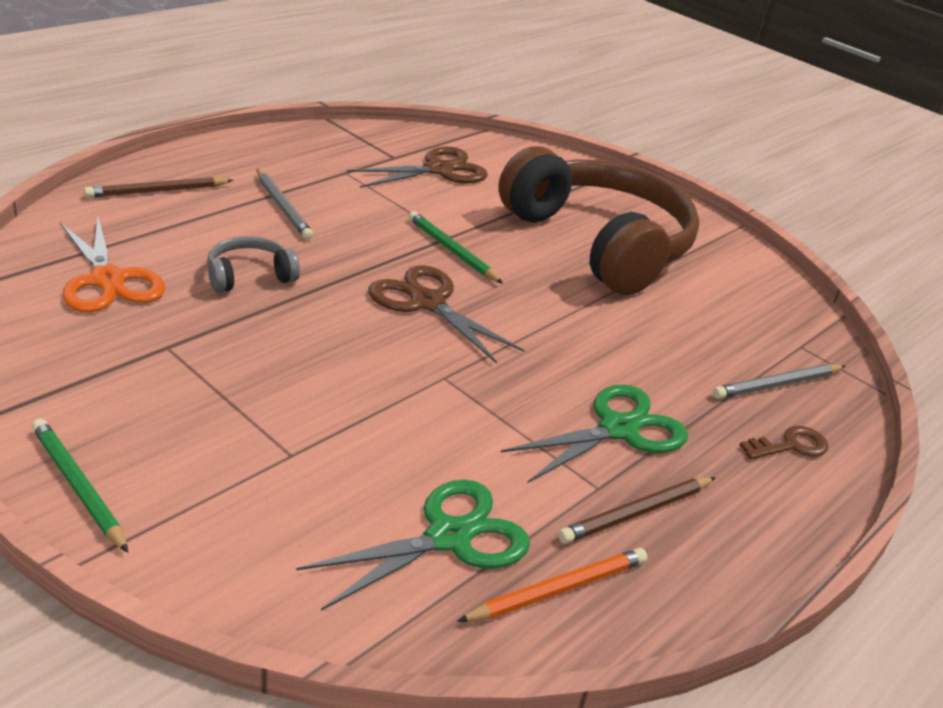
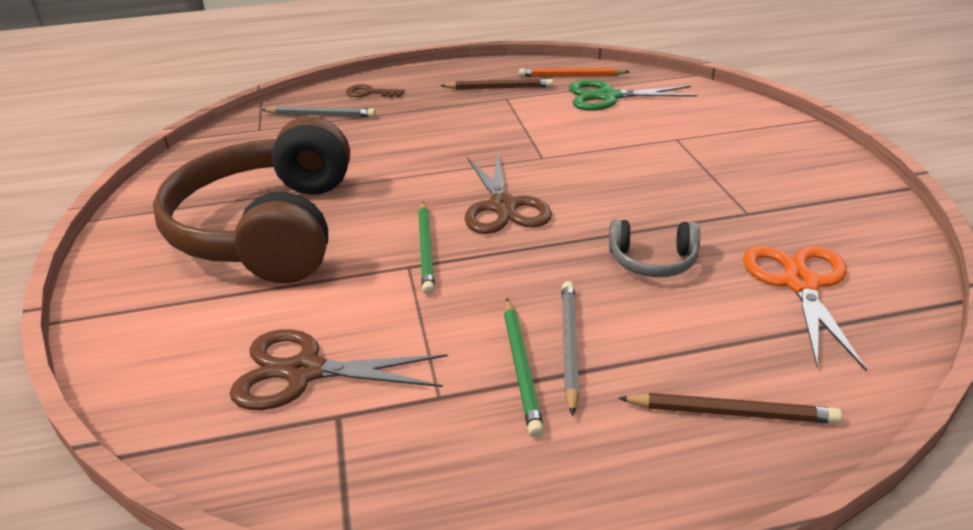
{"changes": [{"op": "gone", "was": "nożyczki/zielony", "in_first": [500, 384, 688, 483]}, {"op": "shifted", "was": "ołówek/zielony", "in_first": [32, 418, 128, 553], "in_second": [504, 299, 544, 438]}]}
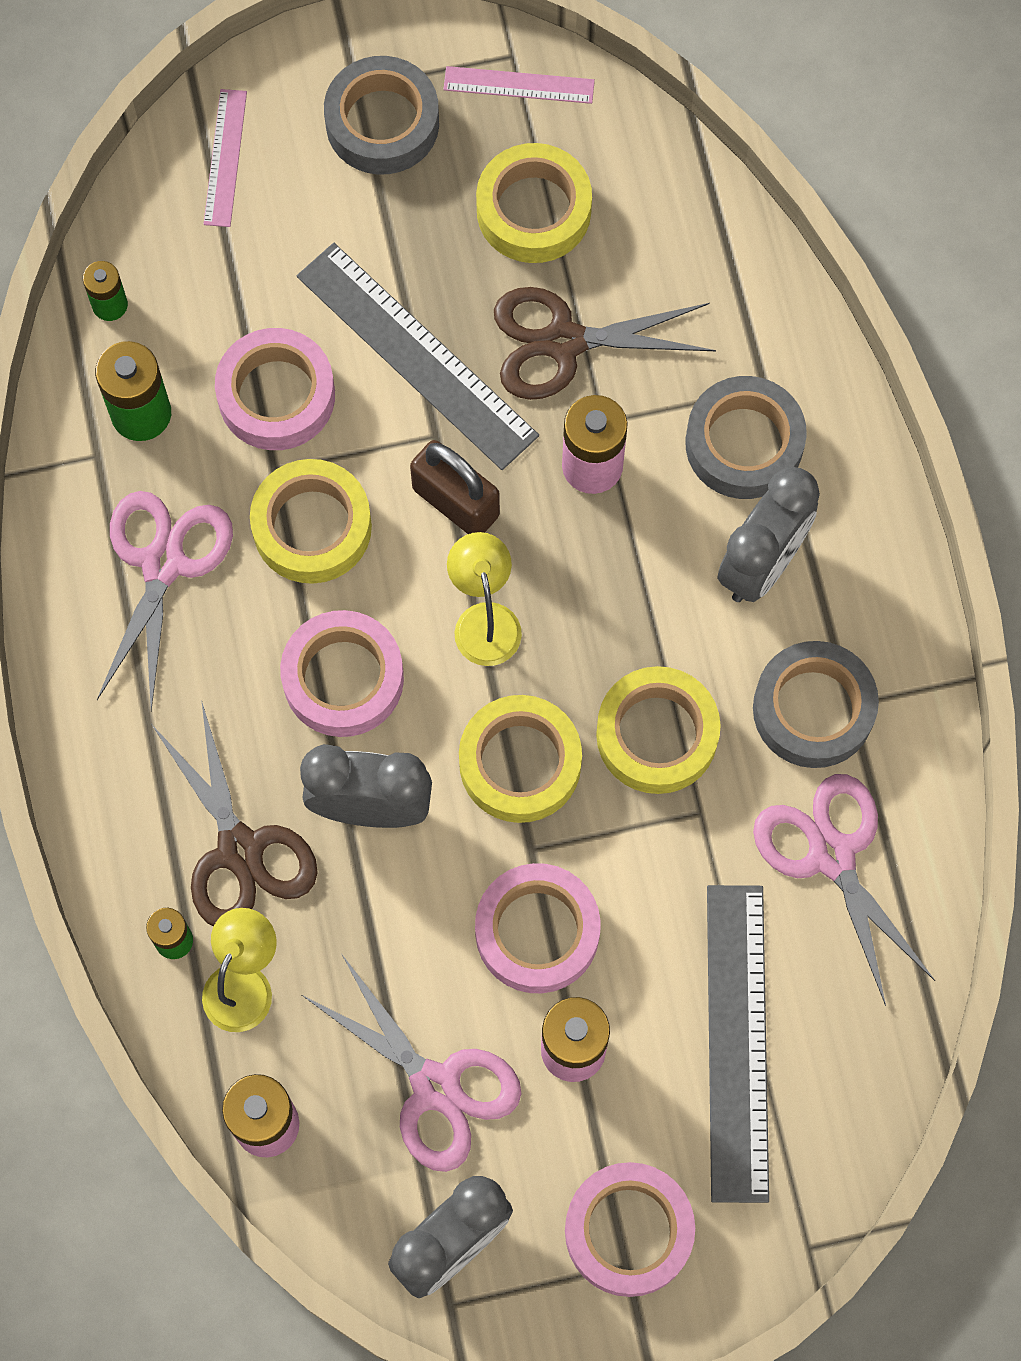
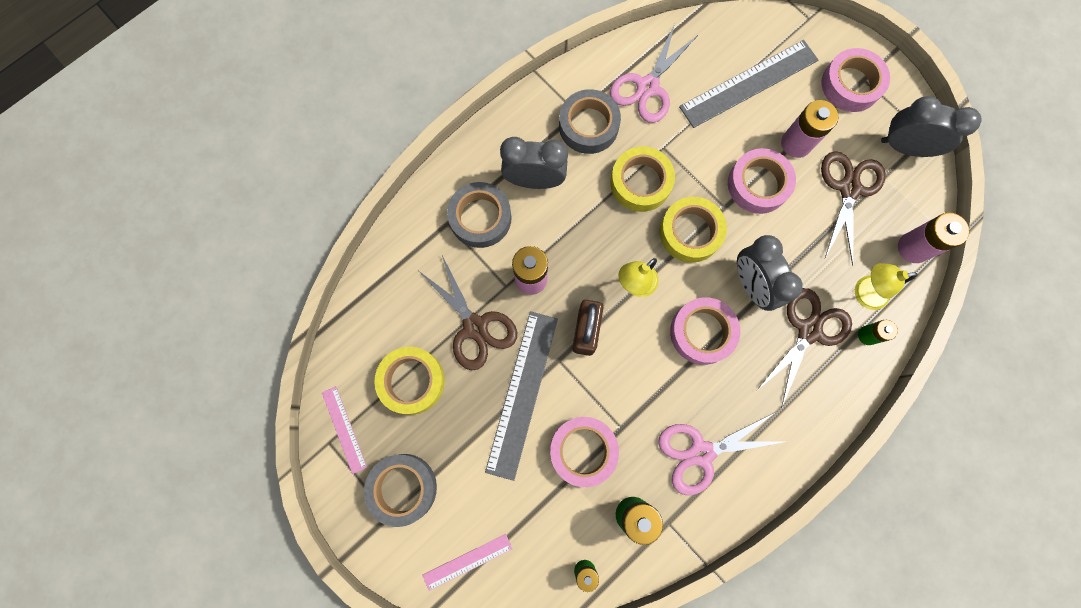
{"changes": [{"op": "gone", "was": "taśma klejąca/żółty", "in_first": [250, 459, 372, 584]}, {"op": "repainted", "was": "nożyczki/różowy", "now": "nożyczki/brązowy", "in_first": [302, 955, 521, 1172], "in_second": [821, 151, 886, 266]}]}
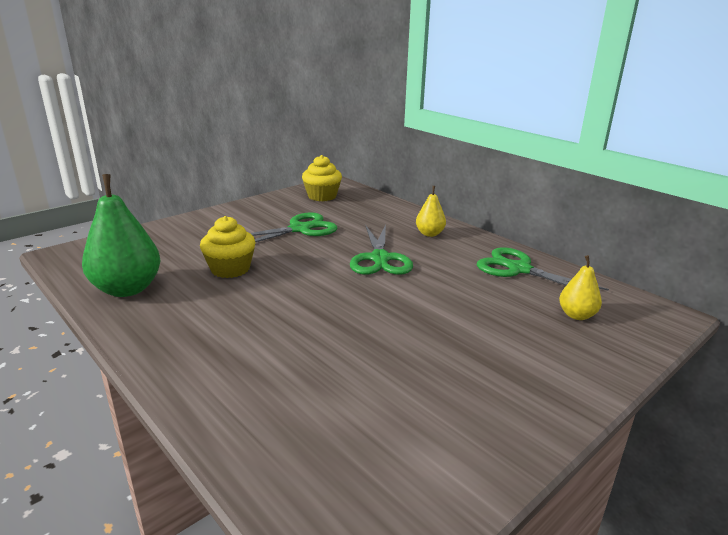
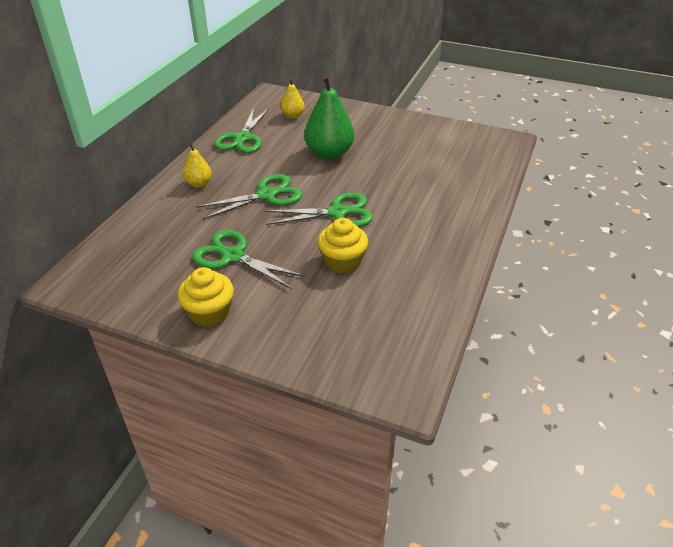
{"changes": [{"op": "new", "now": "nożyczki/zielony", "in_second": [264, 192, 373, 227]}, {"op": "shifted", "was": "gruszka/zielony", "in_first": [82, 174, 161, 297], "in_second": [304, 76, 354, 160]}, {"op": "shifted", "was": "muffinka/żółty", "in_first": [302, 155, 342, 201], "in_second": [177, 267, 234, 327]}]}
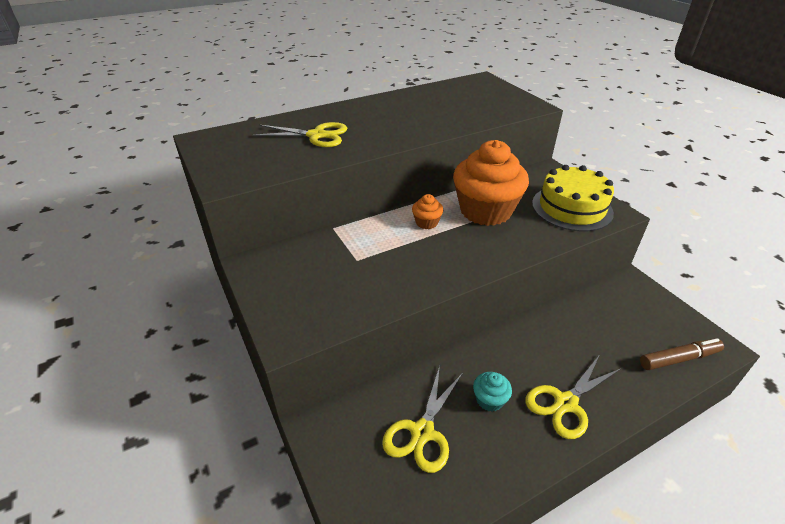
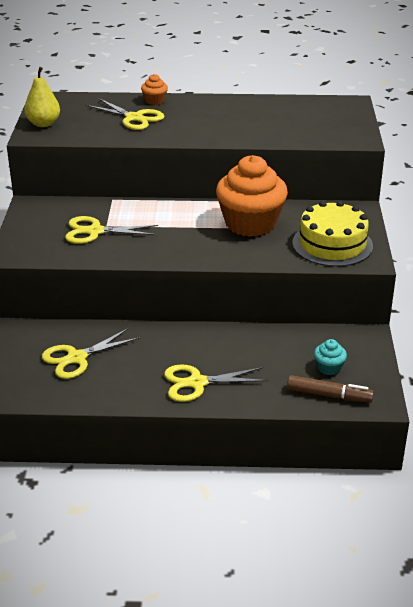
{"changes": [{"op": "new", "now": "gruszka/żółty", "in_second": [24, 67, 60, 127]}, {"op": "new", "now": "nożyczki/żółty", "in_second": [65, 216, 158, 244]}, {"op": "shifted", "was": "muffinka/pomarańczowy", "in_first": [412, 194, 443, 229], "in_second": [141, 74, 168, 105]}, {"op": "shifted", "was": "muffinka/turkusowy", "in_first": [473, 372, 512, 412], "in_second": [314, 339, 347, 375]}]}
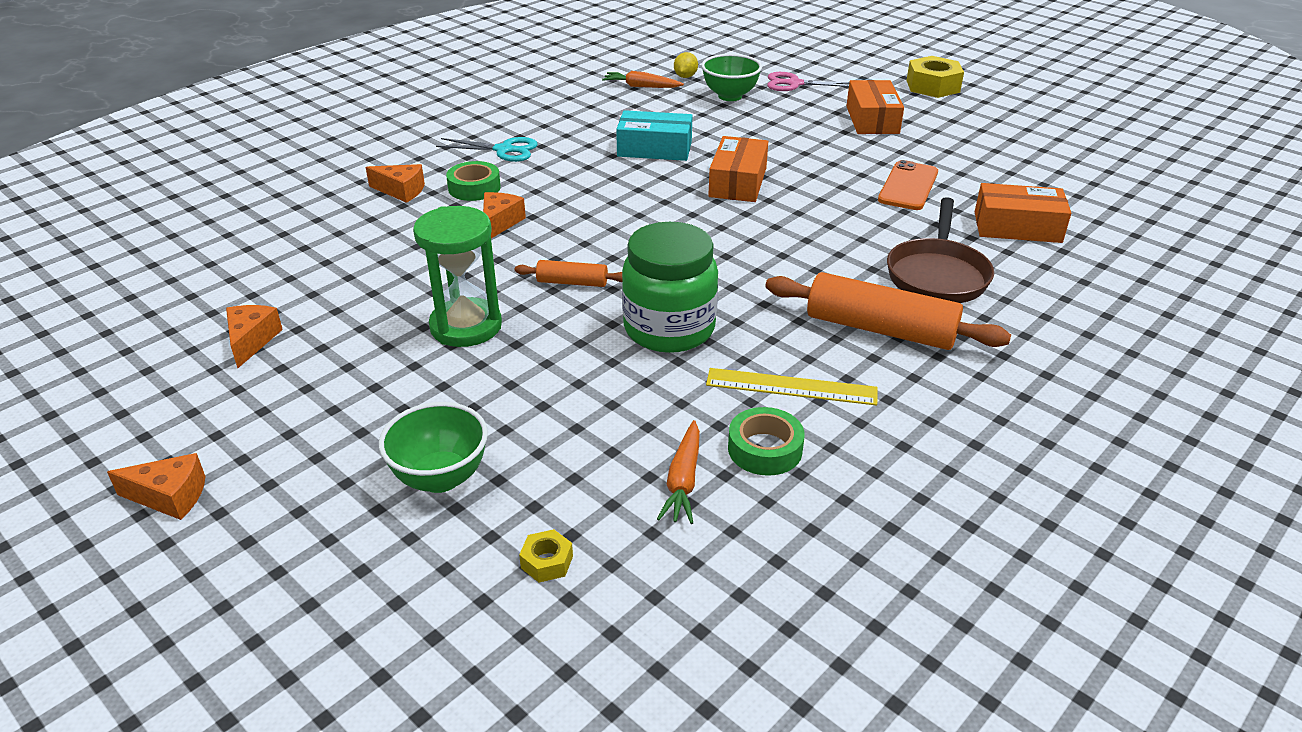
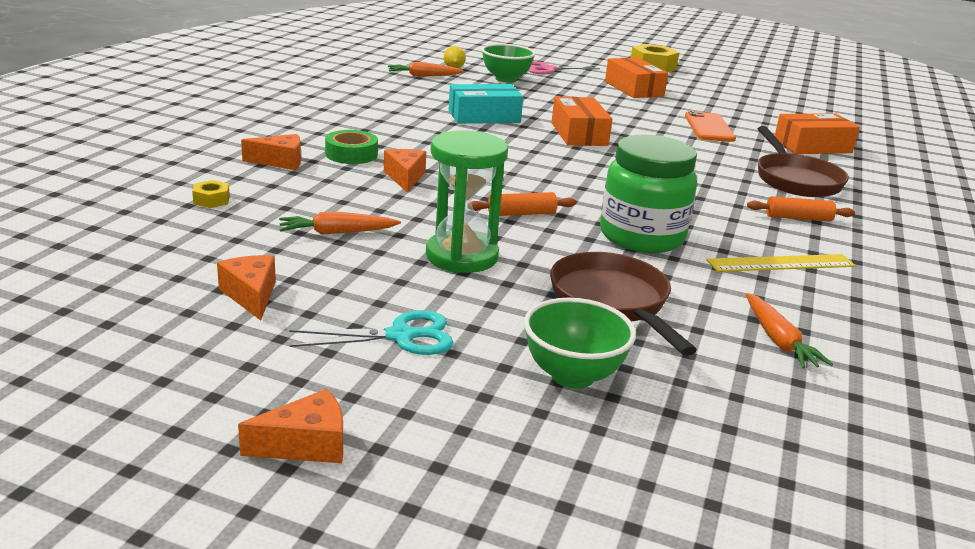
{"changes": [{"op": "gone", "was": "taśma klejąca/zielony", "in_first": [728, 407, 805, 476]}, {"op": "new", "now": "marchewka/pomarańczowy", "in_second": [279, 212, 401, 235]}, {"op": "new", "now": "patelnia/brązowy", "in_second": [550, 252, 697, 356]}, {"op": "shifted", "was": "nożyczki/turkusowy", "in_first": [436, 137, 538, 162], "in_second": [289, 310, 454, 355]}, {"op": "shifted", "was": "nakrętka/żółty", "in_first": [519, 529, 573, 583], "in_second": [192, 180, 230, 208]}, {"op": "scaled", "was": "wałek do ciasta/pomarańczowy", "in_first": [765, 272, 1011, 350], "in_second": [747, 196, 855, 221], "ratio": 0.51}]}
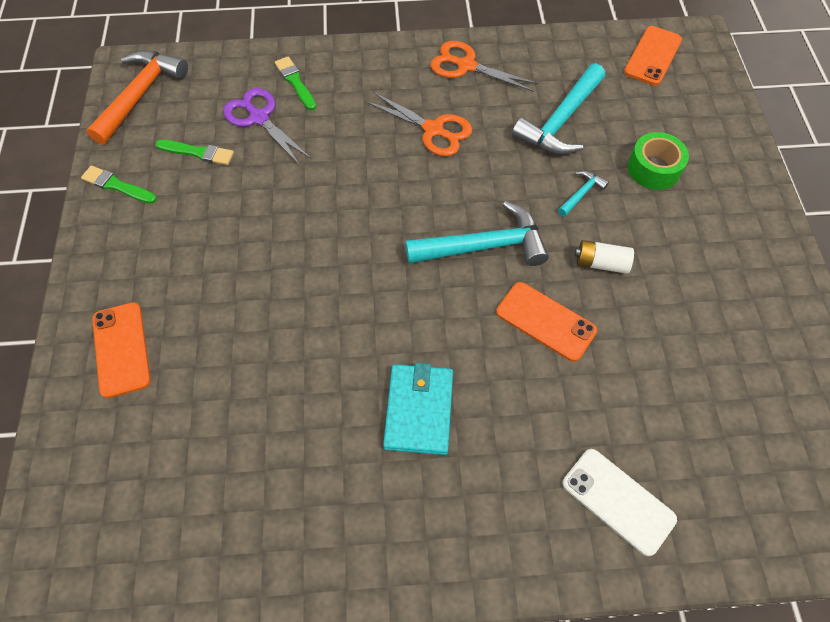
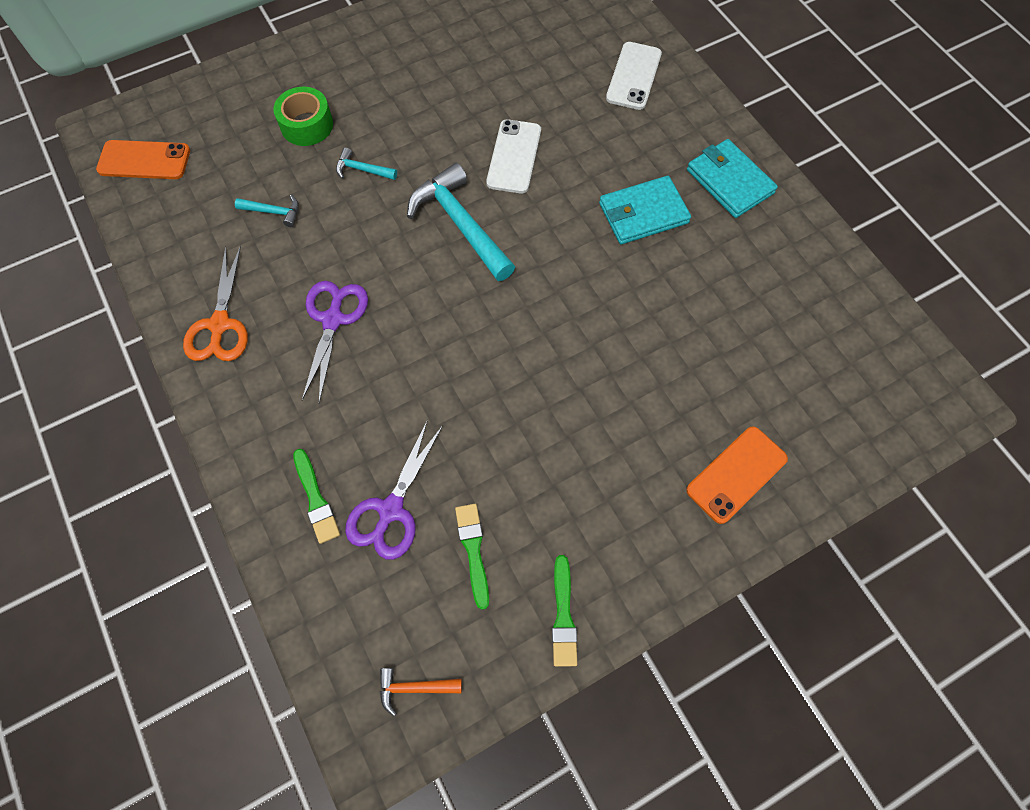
{"changes": [{"op": "gone", "was": "bateria/biały", "in_first": [575, 240, 634, 274]}, {"op": "new", "now": "portfel/turkusowy", "in_second": [687, 139, 778, 218]}, {"op": "repainted", "was": "nożyczki/pomarańczowy", "now": "nożyczki/fioletowy", "in_first": [365, 92, 472, 156], "in_second": [302, 281, 368, 403]}, {"op": "repainted", "was": "telefon/pomarańczowy", "now": "telefon/biały", "in_first": [496, 282, 597, 362], "in_second": [486, 119, 541, 193]}, {"op": "rotated", "was": "pędzel/zielony", "in_first": [275, 56, 316, 110], "in_second": [293, 449, 340, 544], "clockwise": -60}, {"op": "scaled", "was": "młotek/pomarańczowy", "in_first": [86, 50, 188, 145], "in_second": [380, 668, 462, 716], "ratio": 0.47}, {"op": "scaled", "was": "młotek/turkusowy", "in_first": [512, 63, 605, 155], "in_second": [235, 195, 299, 227], "ratio": 0.47}]}
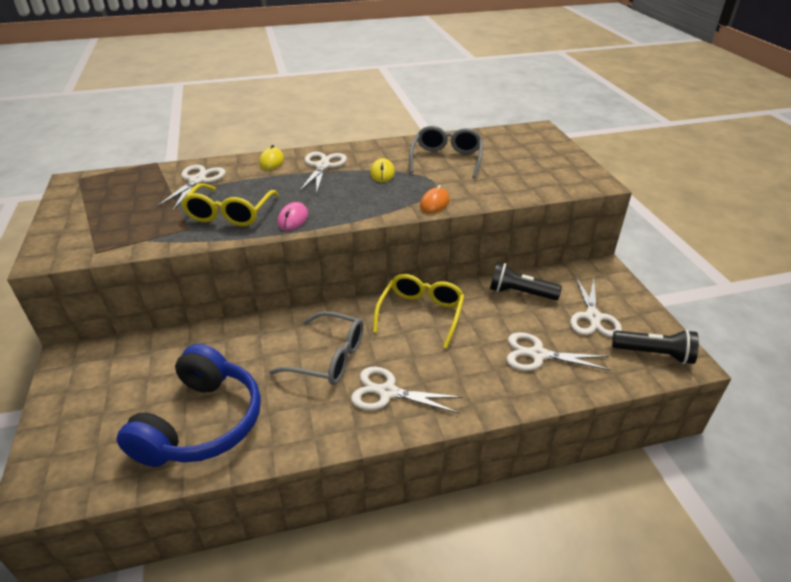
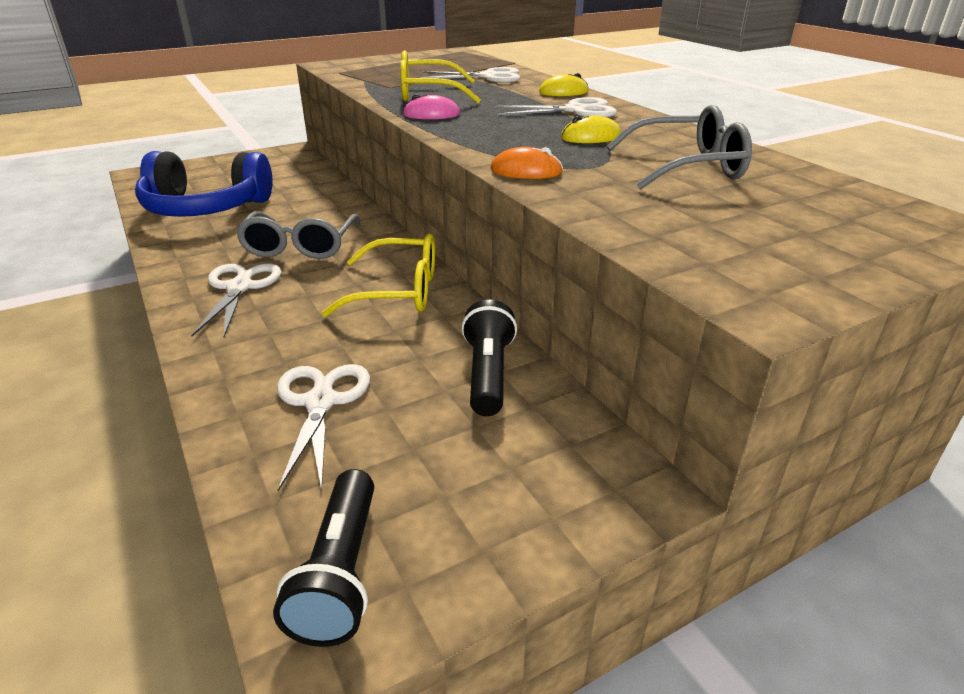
{"changes": [{"op": "gone", "was": "nożyczki/biały", "in_first": [570, 277, 622, 337]}]}
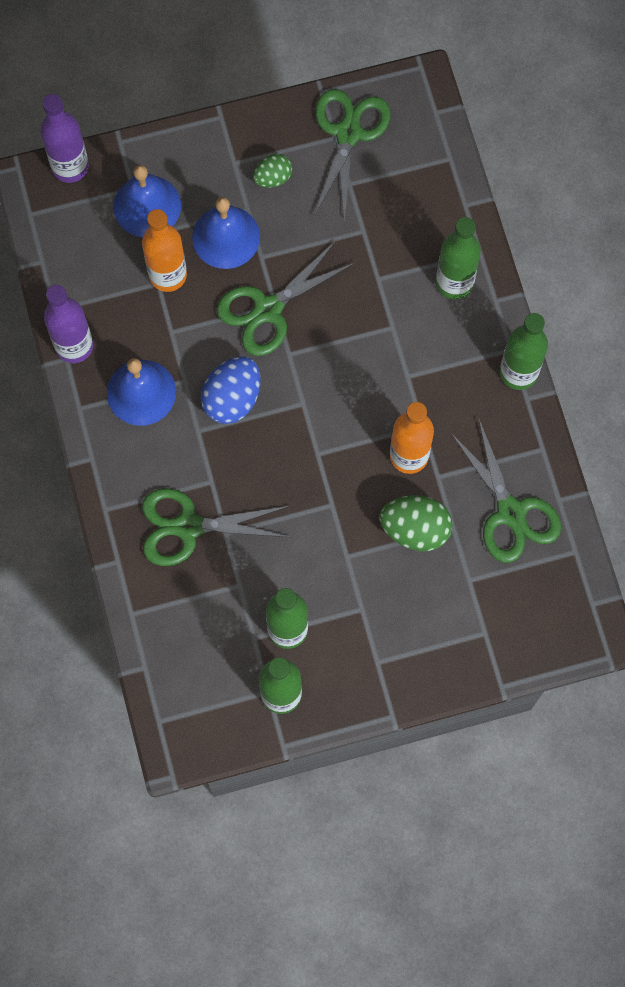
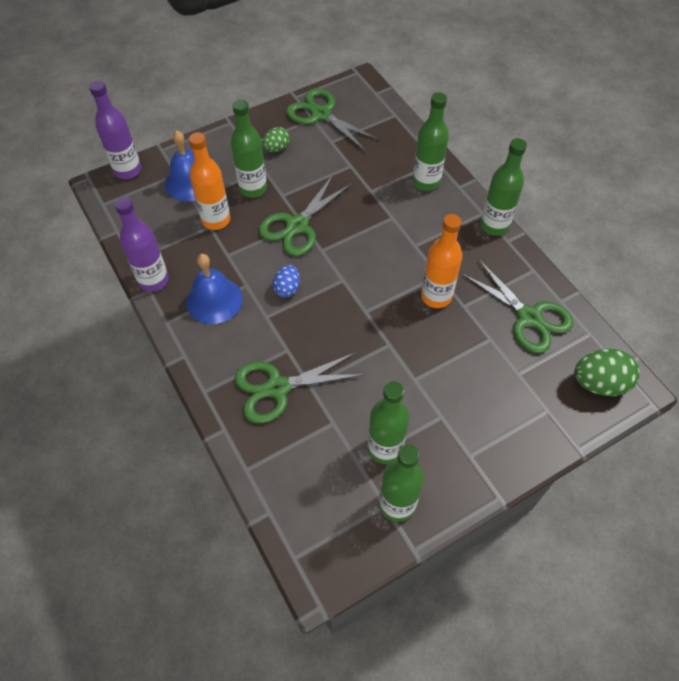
{"changes": [{"op": "shifted", "was": "jajko/zielony", "in_first": [379, 495, 453, 551], "in_second": [574, 349, 640, 396]}, {"op": "swapped", "was": "dzwonek/niebieski", "now": "butelka/zielony", "in_first": [192, 197, 260, 269], "in_second": [231, 99, 267, 198]}, {"op": "rotated", "was": "nożyczki/zielony", "in_first": [314, 89, 391, 223], "in_second": [286, 88, 380, 151], "clockwise": -45}, {"op": "scaled", "was": "jajko/niebieski", "in_first": [201, 356, 261, 424], "in_second": [273, 265, 300, 297], "ratio": 0.6}]}
